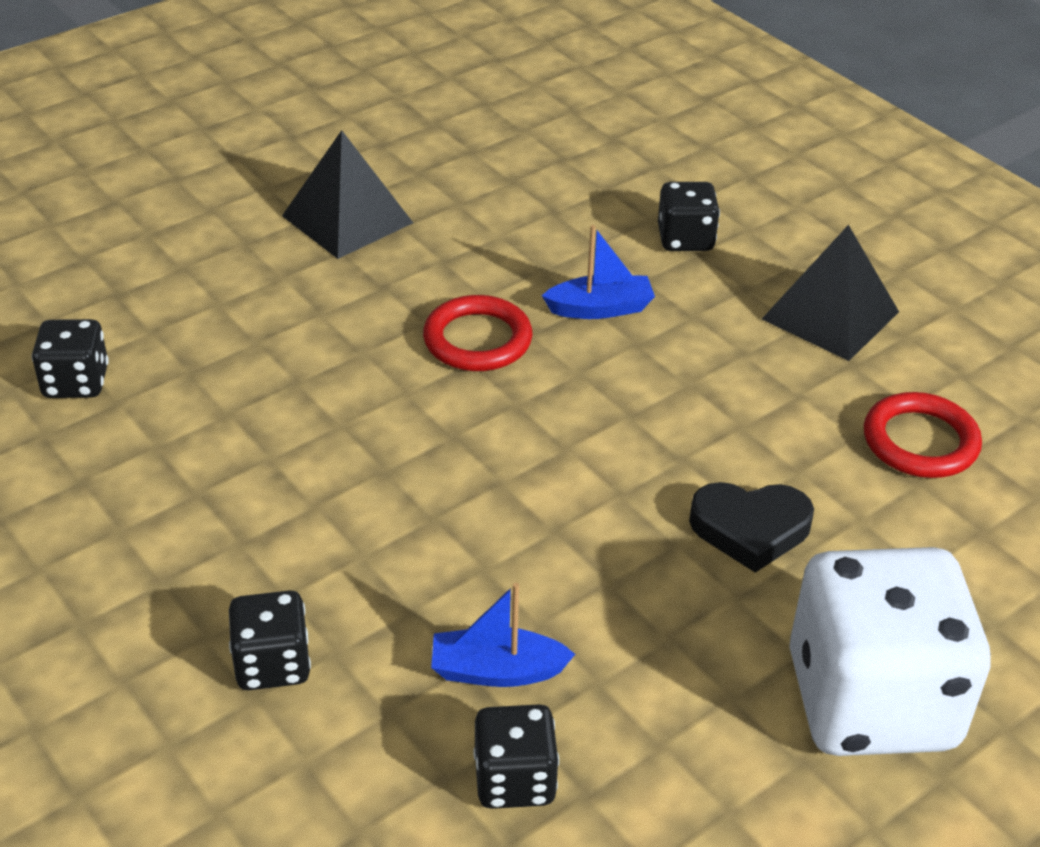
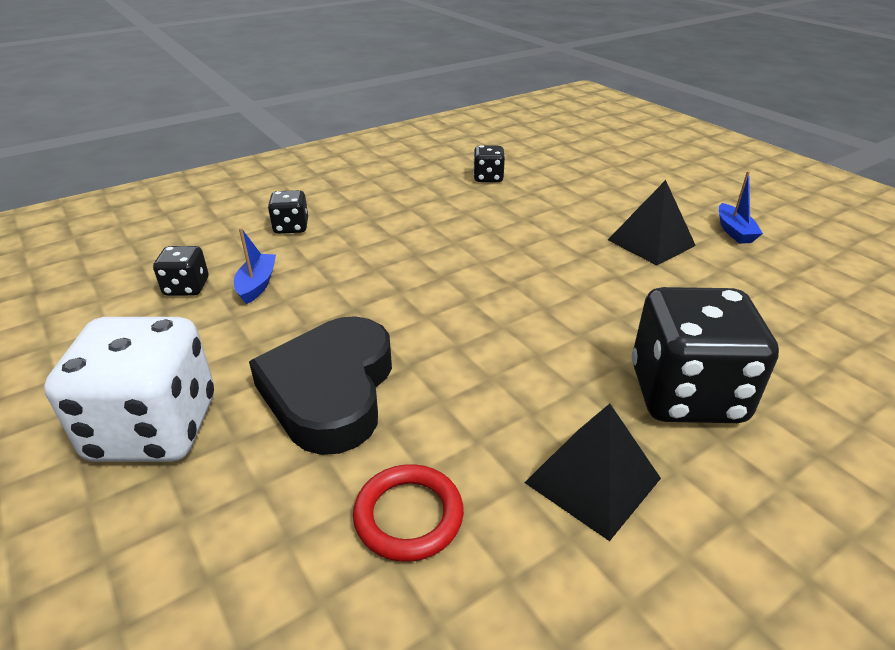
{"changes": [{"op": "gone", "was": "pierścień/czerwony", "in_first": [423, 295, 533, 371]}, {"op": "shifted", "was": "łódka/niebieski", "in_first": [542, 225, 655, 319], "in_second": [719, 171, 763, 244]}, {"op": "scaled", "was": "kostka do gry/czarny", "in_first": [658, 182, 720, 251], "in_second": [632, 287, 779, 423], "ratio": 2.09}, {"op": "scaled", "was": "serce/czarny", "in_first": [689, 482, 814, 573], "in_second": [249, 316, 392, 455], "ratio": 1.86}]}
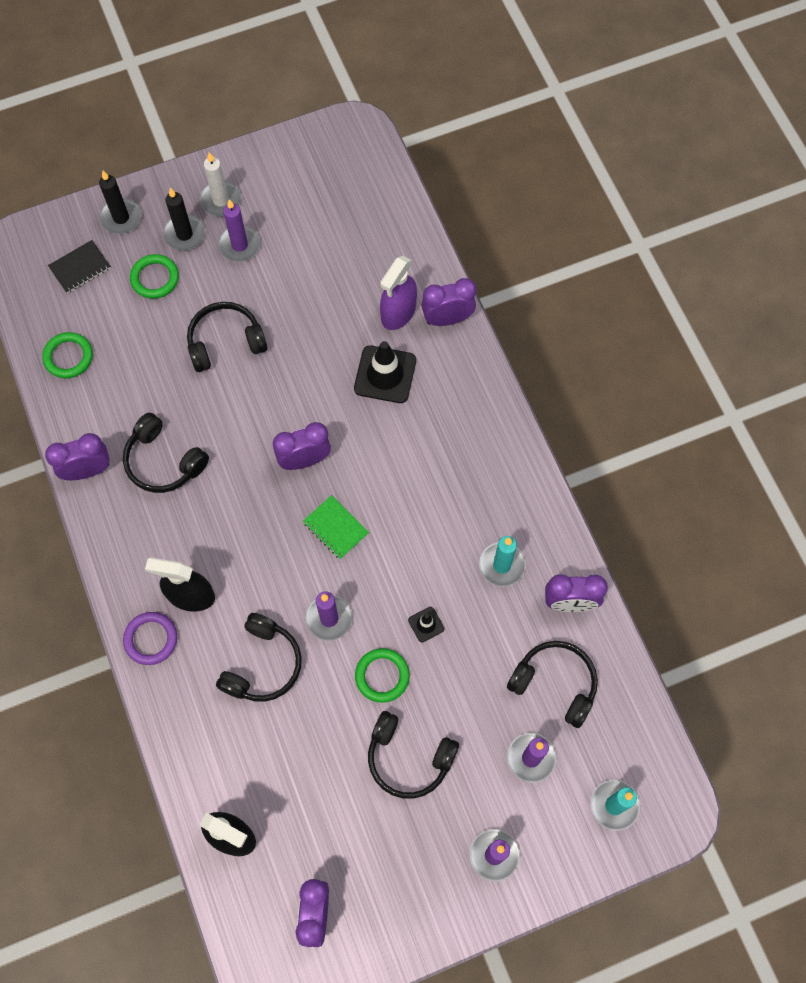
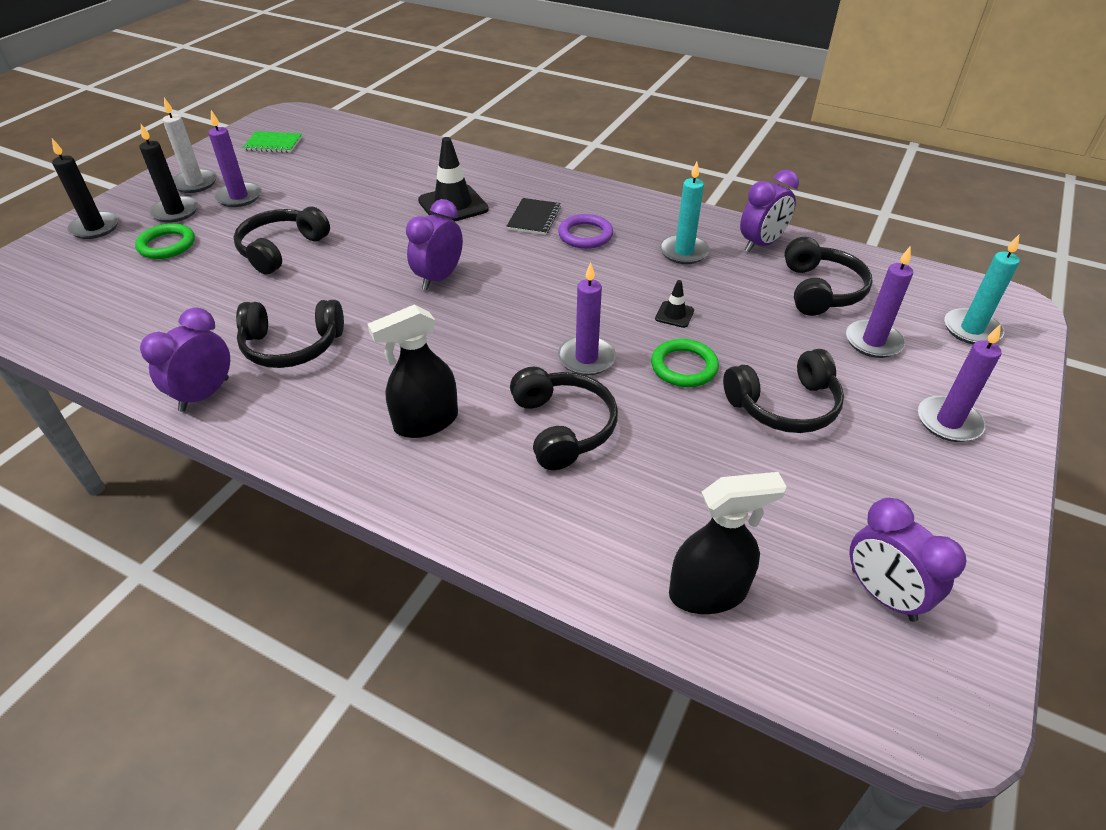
{"changes": [{"op": "gone", "was": "pierścień/zielony", "in_first": [43, 332, 93, 378]}, {"op": "gone", "was": "spryskiwacz/fioletowy", "in_first": [380, 256, 417, 330]}, {"op": "gone", "was": "budzik/fioletowy", "in_first": [422, 278, 476, 326]}, {"op": "shifted", "was": "zeszyt/czarny", "in_first": [48, 240, 111, 293], "in_second": [506, 198, 561, 235]}, {"op": "shifted", "was": "pierścień/fioletowy", "in_first": [123, 612, 177, 665], "in_second": [558, 214, 613, 249]}, {"op": "shifted", "was": "zeszyt/zielony", "in_first": [303, 495, 369, 559], "in_second": [242, 131, 302, 153]}, {"op": "rotated", "was": "słuchawki/czarny", "in_first": [507, 641, 598, 728], "in_second": [784, 237, 873, 316], "clockwise": 105}]}
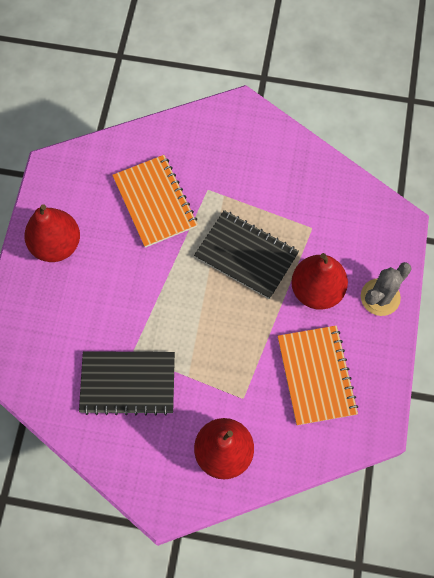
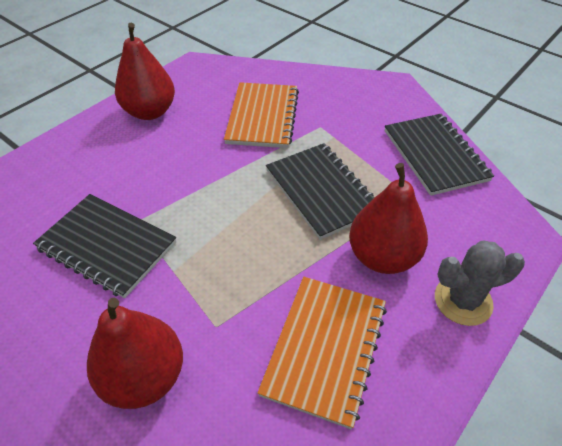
{"changes": [{"op": "new", "now": "zeszyt/czarny", "in_second": [385, 114, 494, 196]}]}
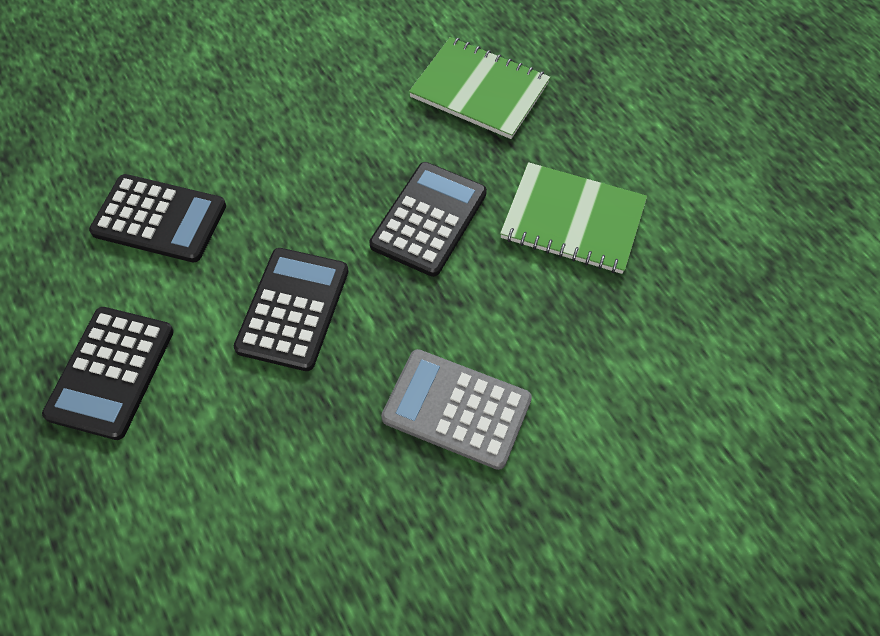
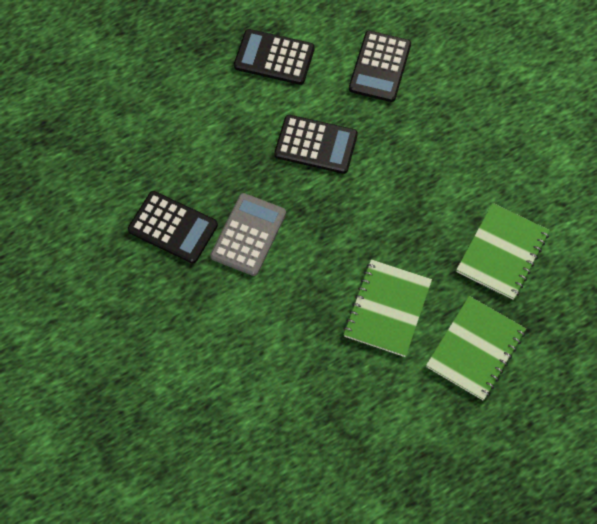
{"changes": [{"op": "new", "now": "zeszyt/zielony", "in_second": [426, 296, 526, 400]}, {"op": "shifted", "was": "kalkulator/czarny", "in_first": [369, 162, 487, 277], "in_second": [128, 191, 218, 263]}]}
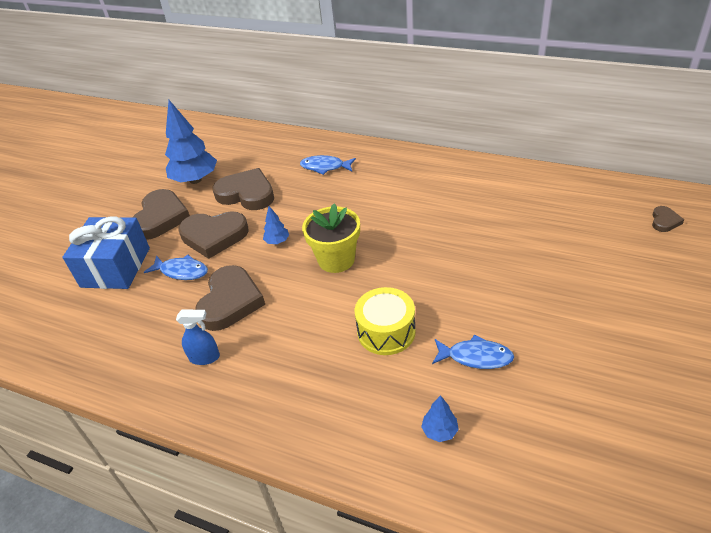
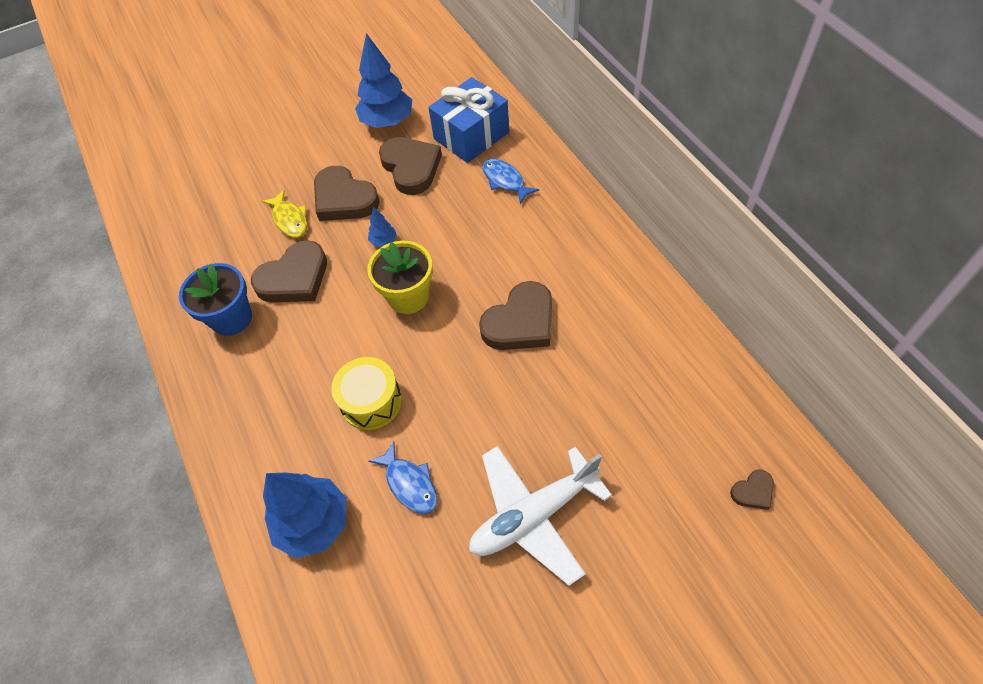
{"changes": [{"op": "new", "now": "samolot/biały", "in_second": [469, 446, 612, 586]}, {"op": "shifted", "was": "prezent/niebieski", "in_first": [62, 216, 150, 289], "in_second": [428, 77, 509, 163]}, {"op": "shifted", "was": "serce/brązowy", "in_first": [132, 189, 190, 240], "in_second": [479, 281, 552, 350]}, {"op": "swapped", "was": "spryskiwacz/niebieski", "now": "doniczka/niebieski", "in_first": [176, 309, 220, 365], "in_second": [179, 263, 252, 336]}, {"op": "repainted", "was": "ryba/niebieski", "now": "ryba/żółty", "in_first": [144, 255, 208, 280], "in_second": [262, 190, 307, 238]}, {"op": "scaled", "was": "drzewko/niebieski", "in_first": [421, 395, 459, 442], "in_second": [263, 472, 347, 558], "ratio": 2.21}]}
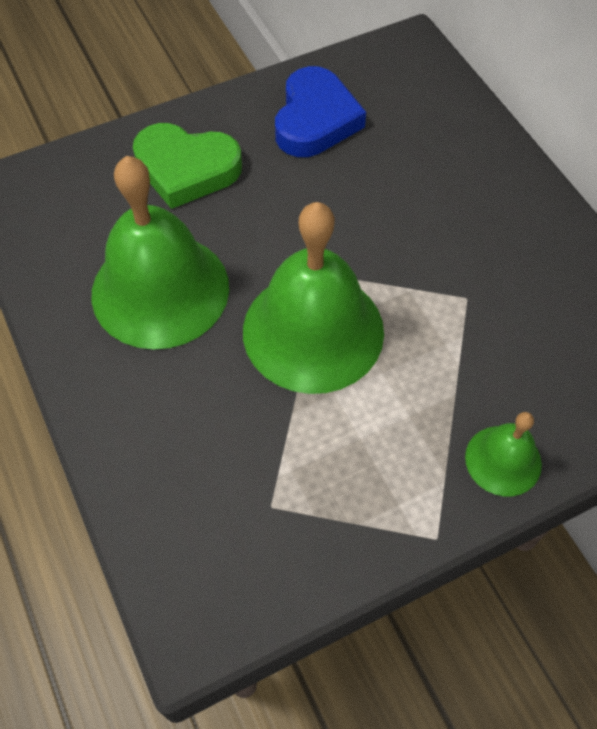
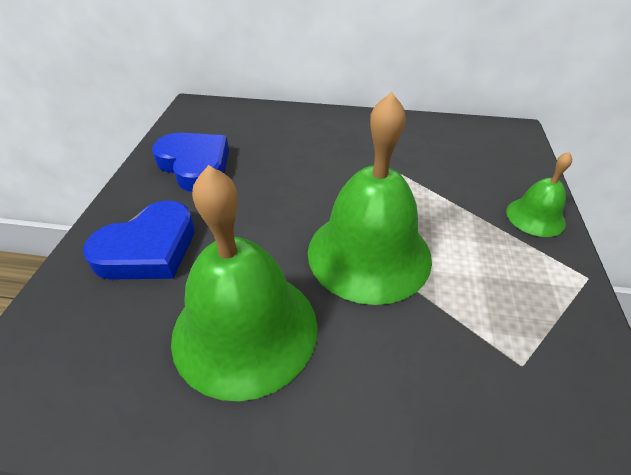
{"changes": [{"op": "repainted", "was": "serce/zielony", "now": "serce/niebieski", "in_first": [133, 123, 242, 209], "in_second": [83, 200, 195, 279]}]}
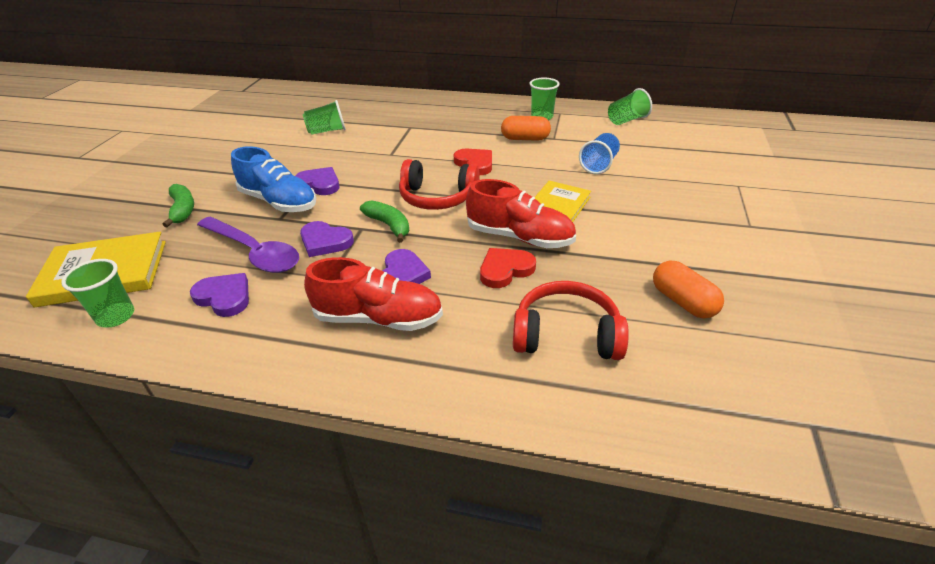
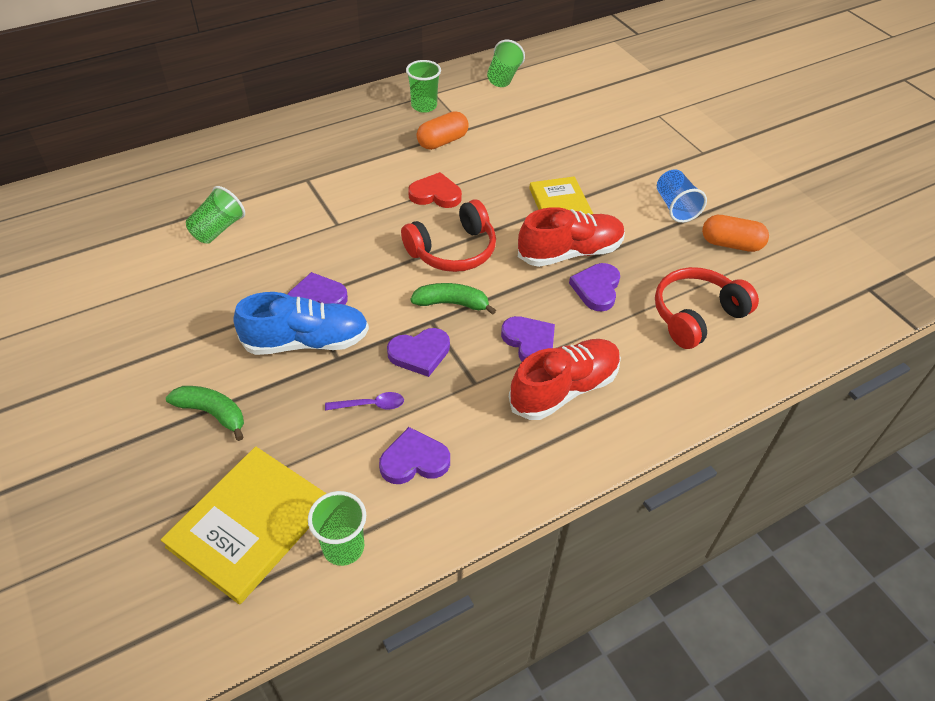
{"changes": [{"op": "shifted", "was": "szklanka/niebieski", "in_first": [579, 133, 620, 174], "in_second": [657, 169, 707, 223]}, {"op": "repainted", "was": "serce/czerwony", "now": "serce/fioletowy", "in_first": [480, 248, 536, 288], "in_second": [569, 263, 620, 311]}, {"op": "scaled", "was": "łyżka/fioletowy", "in_first": [197, 217, 299, 273], "in_second": [325, 392, 404, 411], "ratio": 0.45}]}
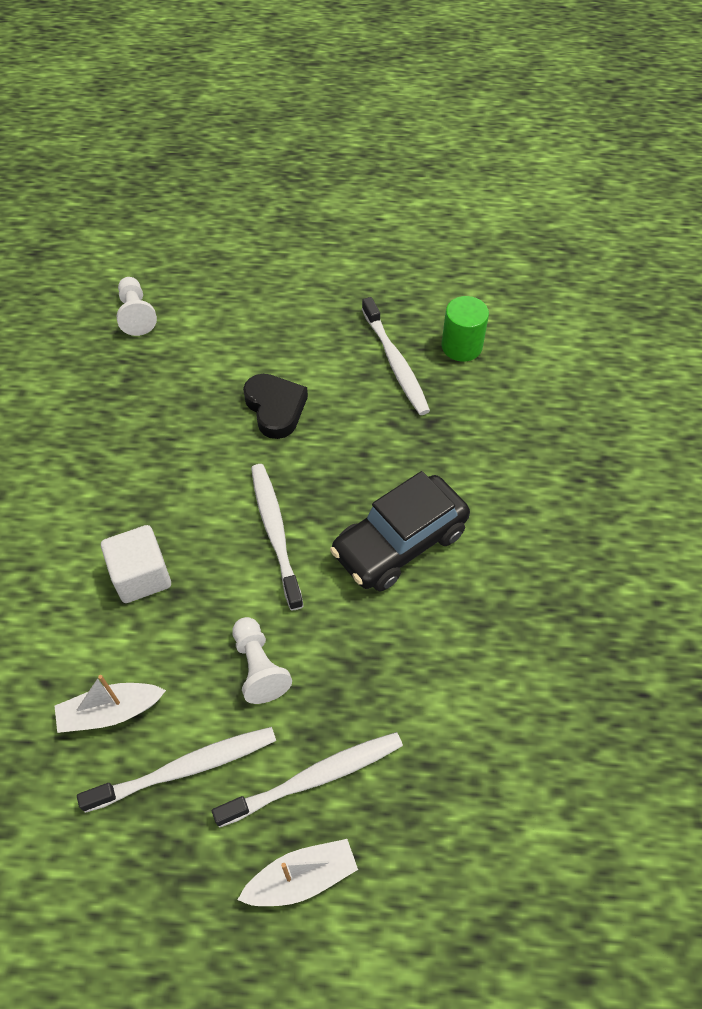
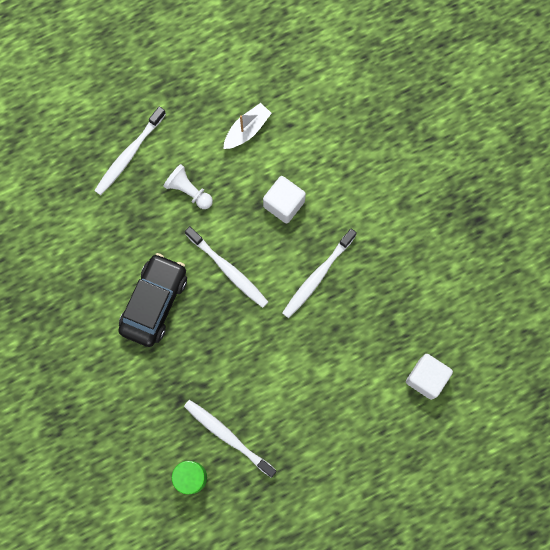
{"changes": [{"op": "gone", "was": "łódka/biały", "in_first": [237, 839, 358, 906]}, {"op": "gone", "was": "serce/czarny", "in_first": [243, 374, 308, 439]}, {"op": "shifted", "was": "szczoteczka do zębów/biały", "in_first": [77, 727, 276, 813], "in_second": [282, 229, 357, 318]}, {"op": "swapped", "was": "pionek/biały", "now": "sześcian/biały", "in_first": [117, 277, 157, 336], "in_second": [406, 354, 453, 400]}]}
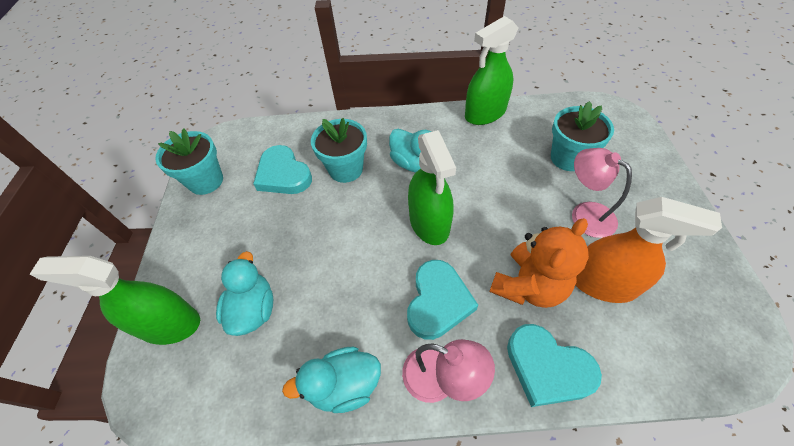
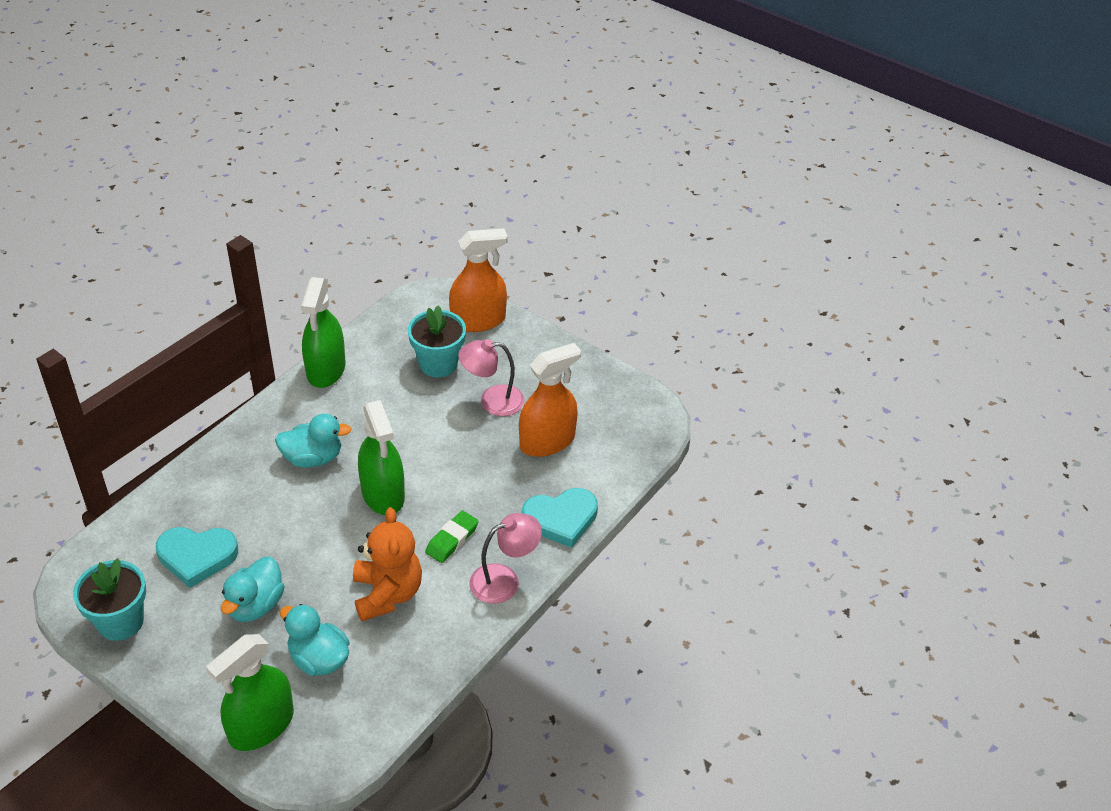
{"changes": [{"op": "gone", "was": "doniczka/turkusowy", "in_first": [311, 118, 367, 183]}, {"op": "new", "now": "spryskiwacz/pomarańczowy", "in_second": [449, 228, 508, 332]}, {"op": "shifted", "was": "kaczka/turkusowy", "in_first": [282, 347, 381, 413], "in_second": [221, 557, 285, 622]}, {"op": "shifted", "was": "miś/pomarańczowy", "in_first": [489, 218, 589, 308], "in_second": [353, 507, 422, 621]}, {"op": "swapped", "was": "serce/turkusowy", "now": "gumka do mazania/zielony", "in_first": [407, 260, 478, 340], "in_second": [425, 511, 479, 563]}, {"op": "rotated", "was": "spryskiwacz/zielony", "in_first": [408, 130, 456, 245], "in_second": [358, 400, 405, 515], "clockwise": 45}]}
